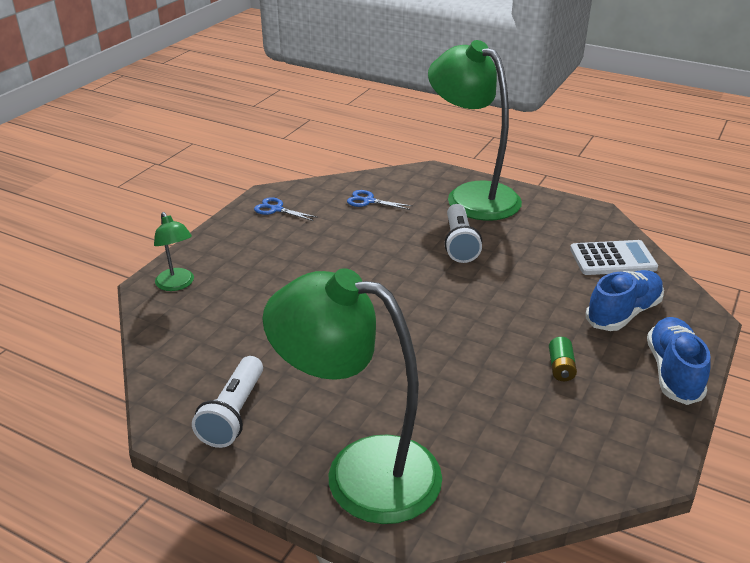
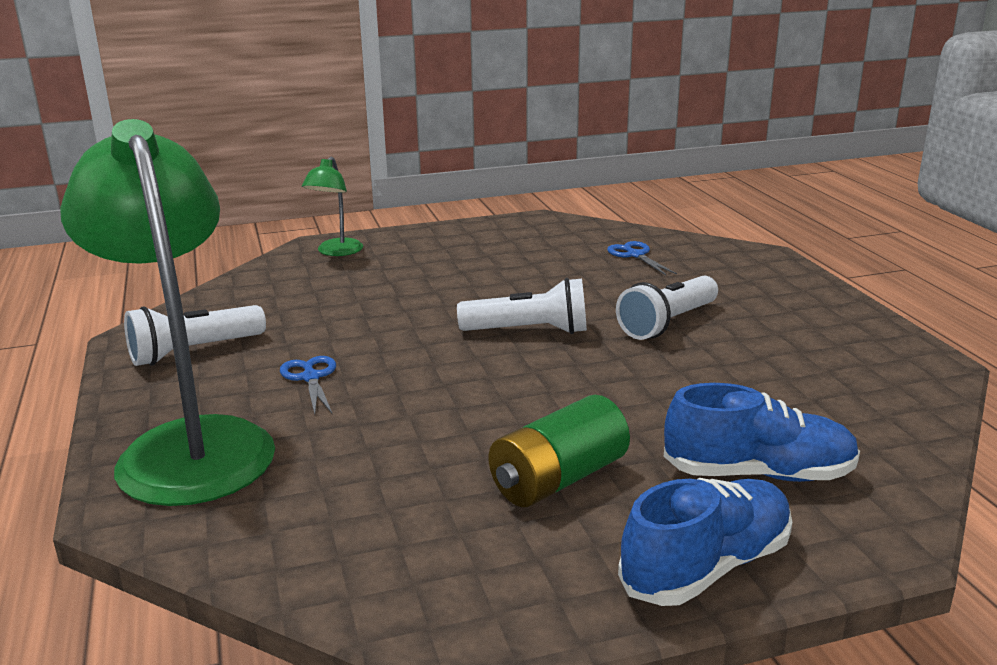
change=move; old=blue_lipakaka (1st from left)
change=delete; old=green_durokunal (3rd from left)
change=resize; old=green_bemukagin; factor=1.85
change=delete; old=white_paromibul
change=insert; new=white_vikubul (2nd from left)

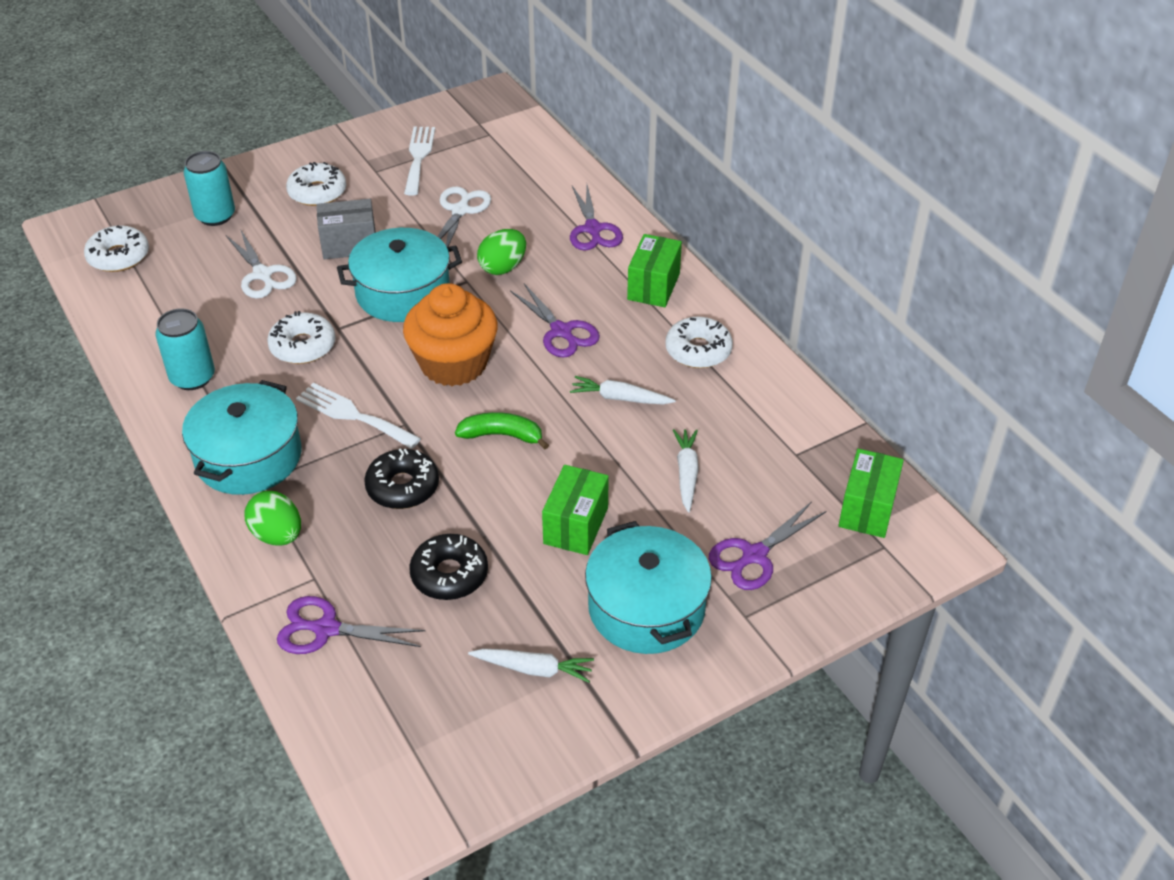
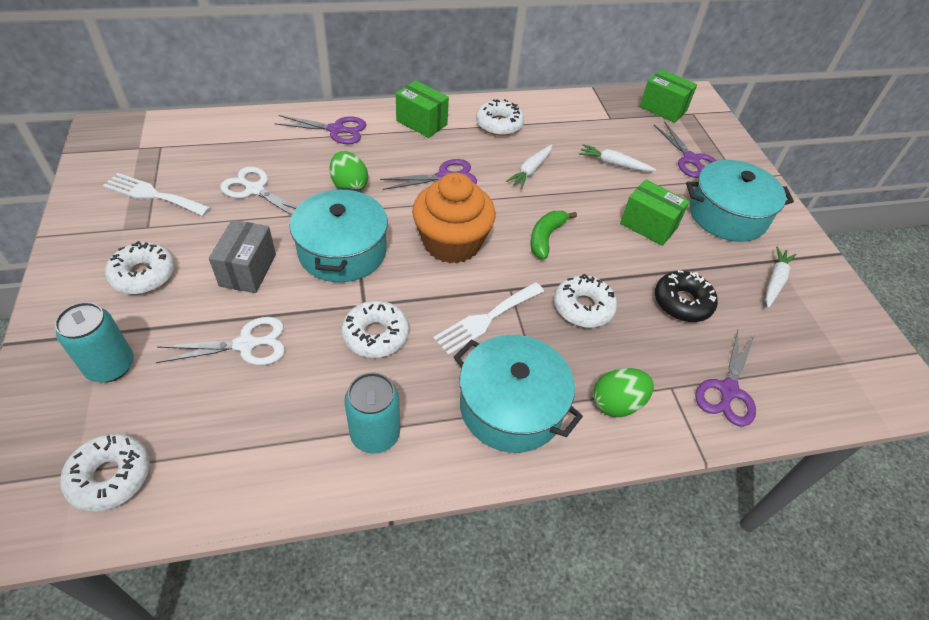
change=recolor; old=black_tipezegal (1st from left); new=white_tipezegal (5th from left)

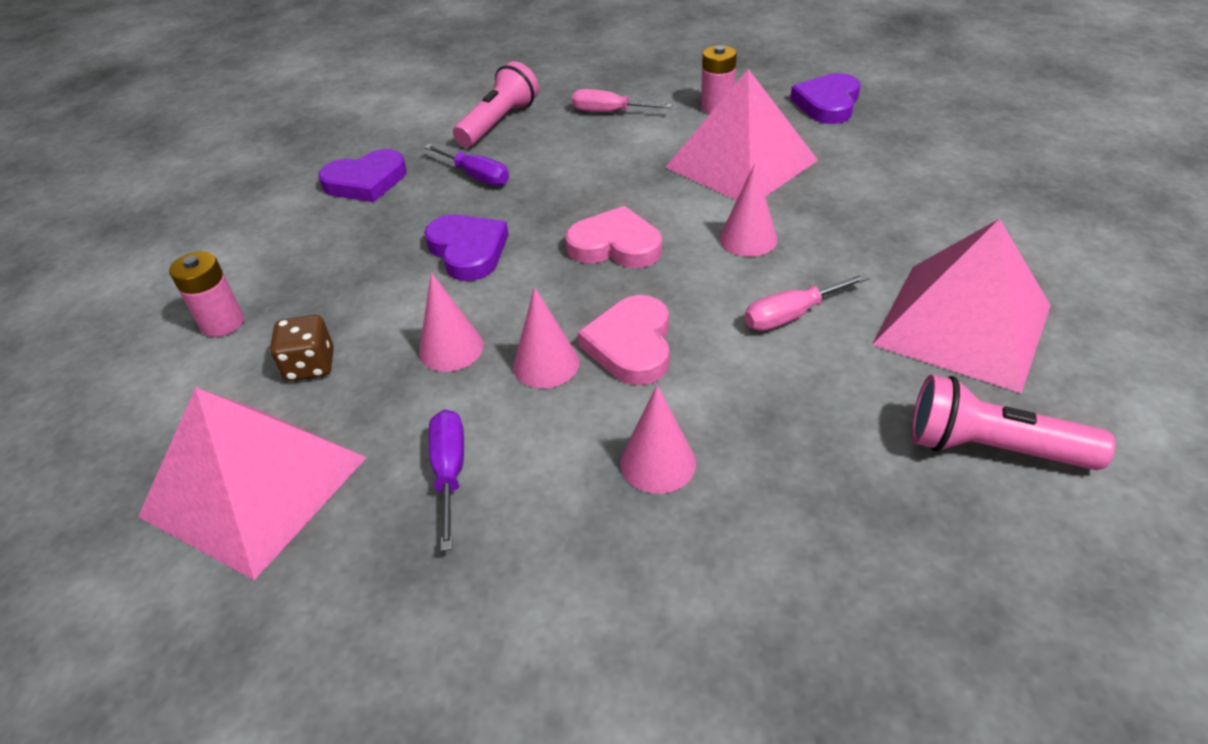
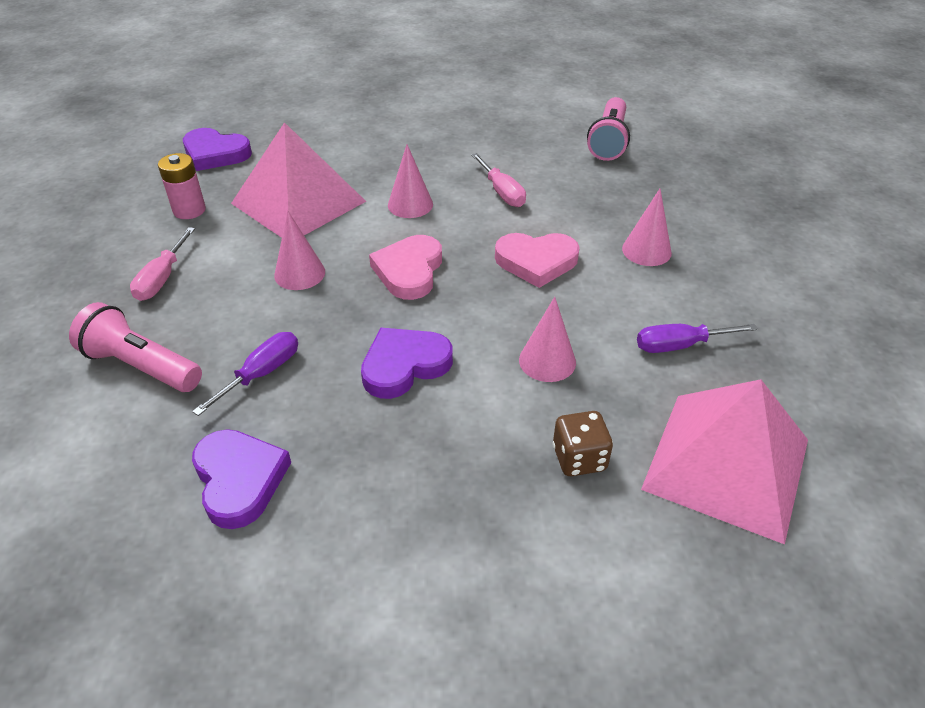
change=delete; old=pink_bemukagin (1st from left)
change=move; old=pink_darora (2nd from left in the first image); new=pink_darora (1st from left)
change=delete; old=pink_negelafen (3rd from left)

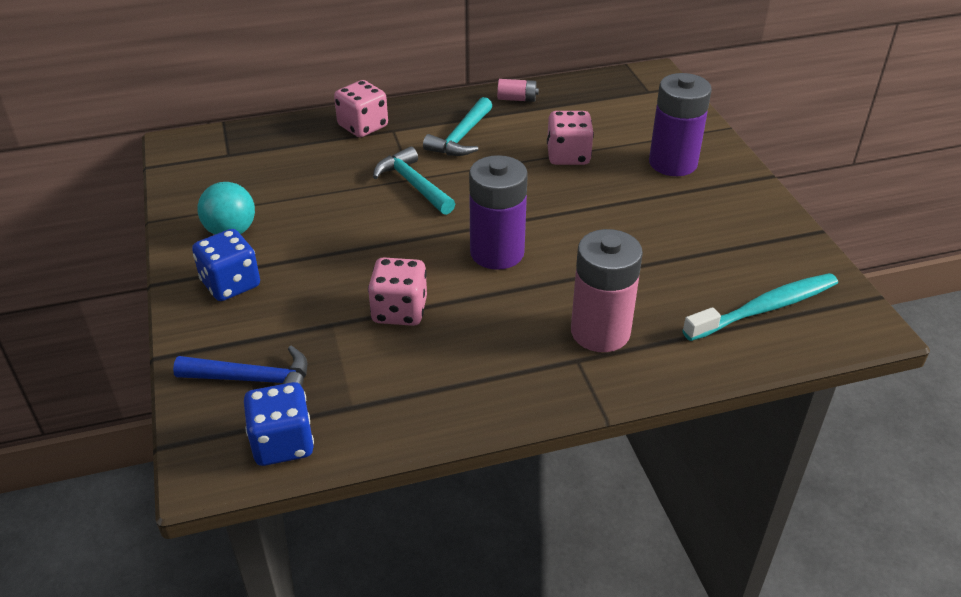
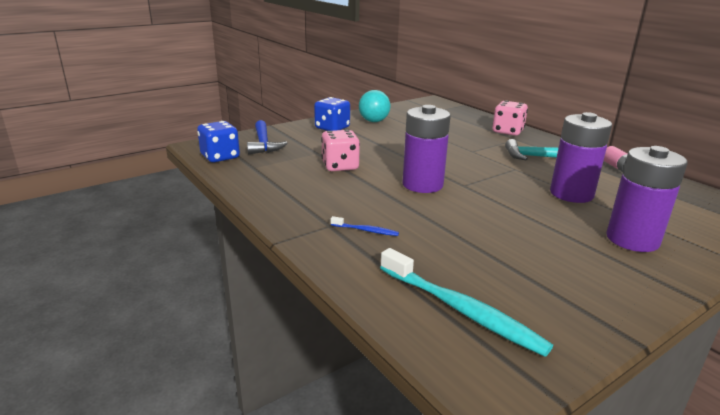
change=delete; old=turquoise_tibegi (1st from left)
change=replace; old=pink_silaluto (3rd from left); new=purple_bemukagin (2nd from left)
change=replace; old=pink_bemukagin (2nd from left); new=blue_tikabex

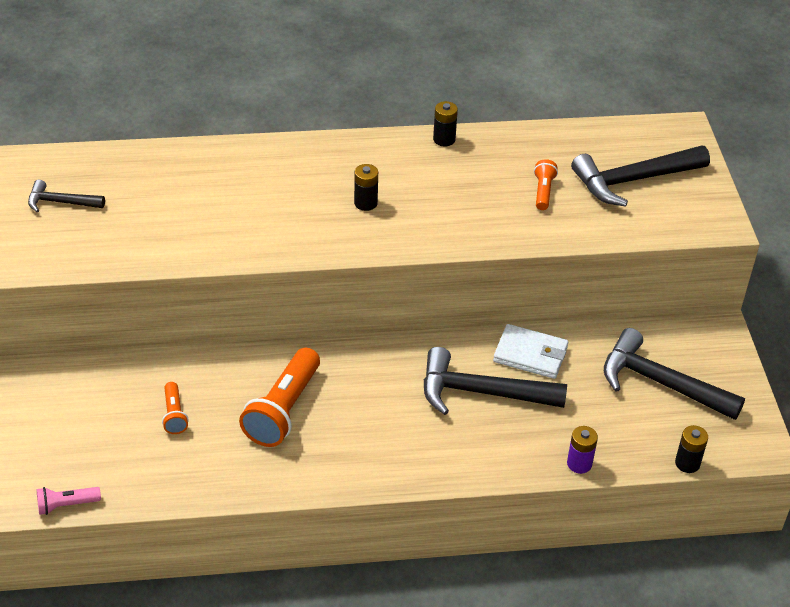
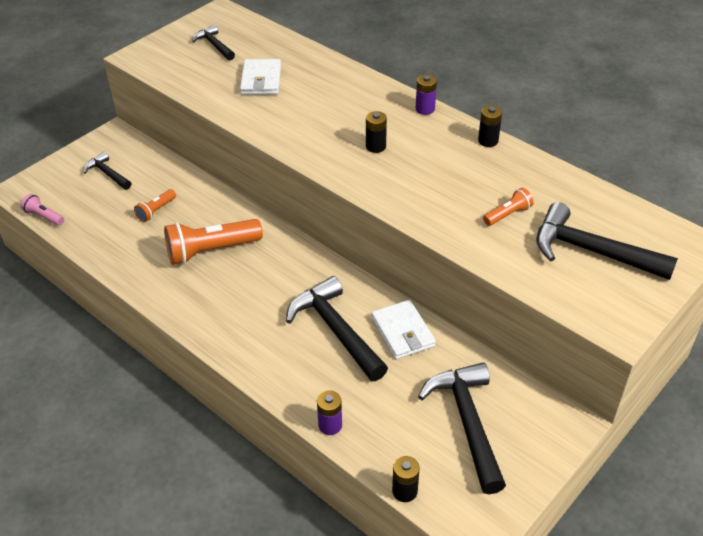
change=insert; new=black_tibegi (1st from left)
change=insert; new=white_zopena (1st from left)
change=insert; new=purple_bemukagin (2nd from left)

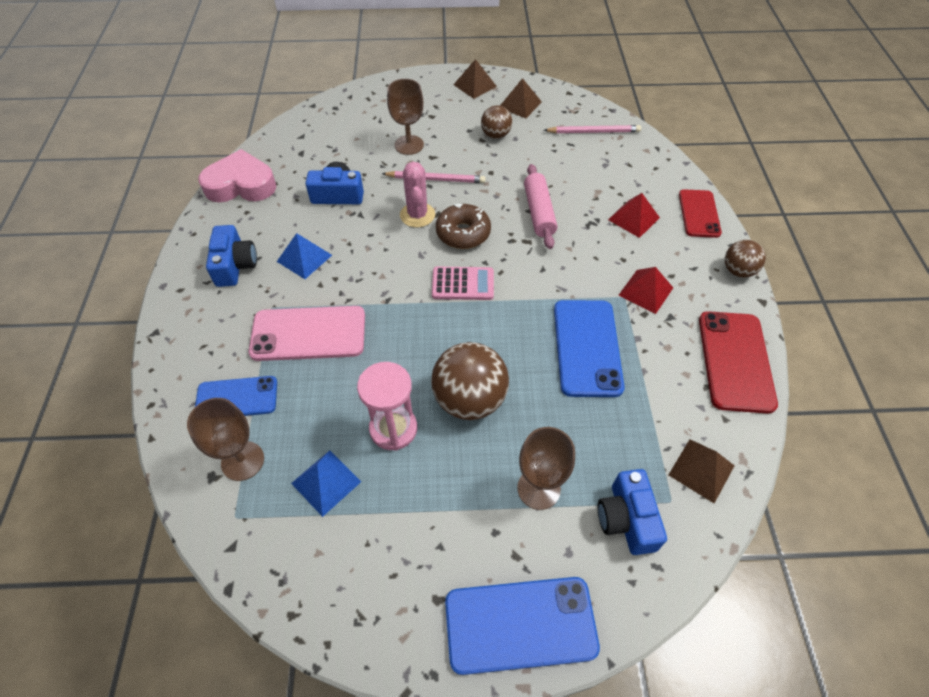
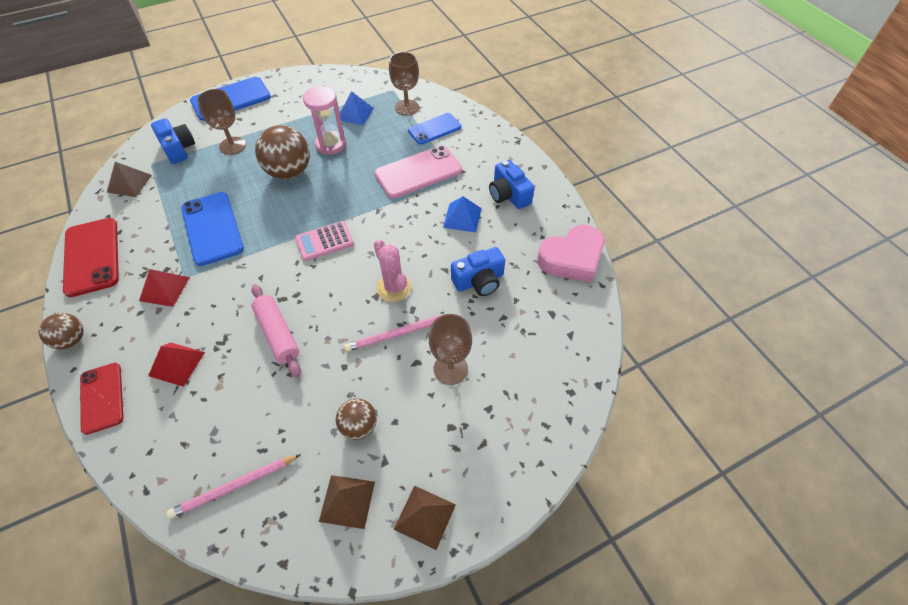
change=delete; old=brown_tipezegal

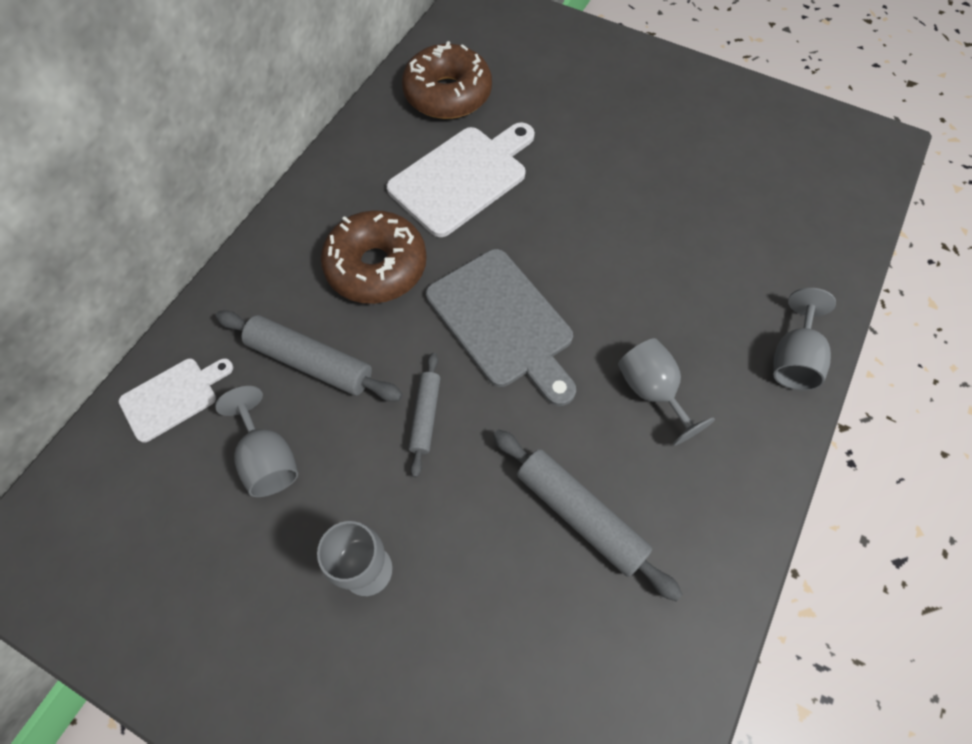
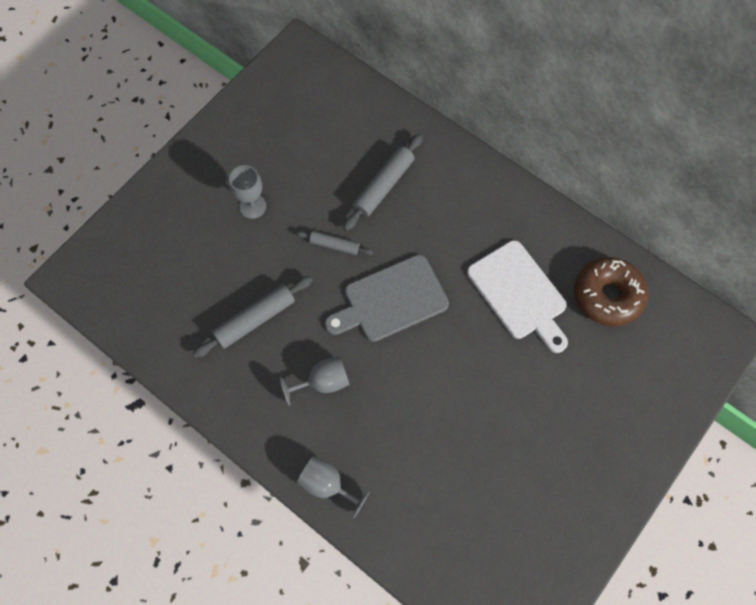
change=delete; old=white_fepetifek (1st from left)
change=delete; old=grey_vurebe (1st from left)
change=delete; old=brown_tipezegal (1st from left)

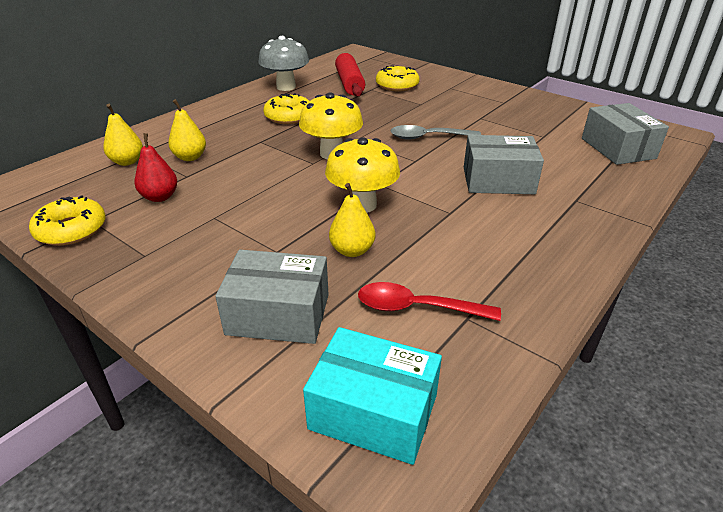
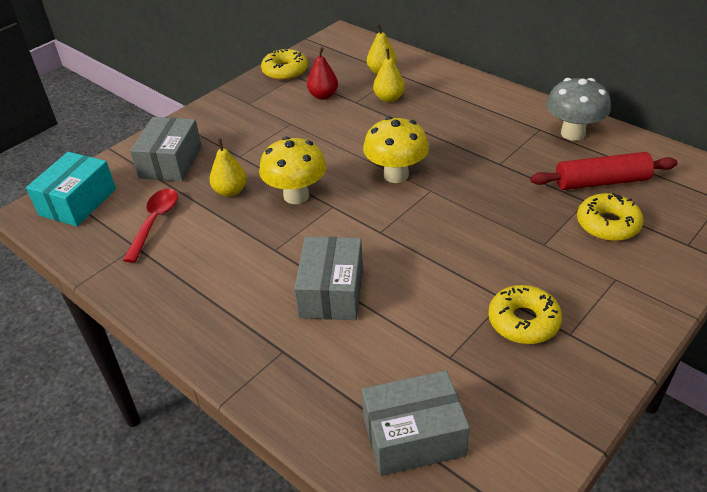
change=move; old=yellow_tipezegal (2nd from left)
change=delete; old=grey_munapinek

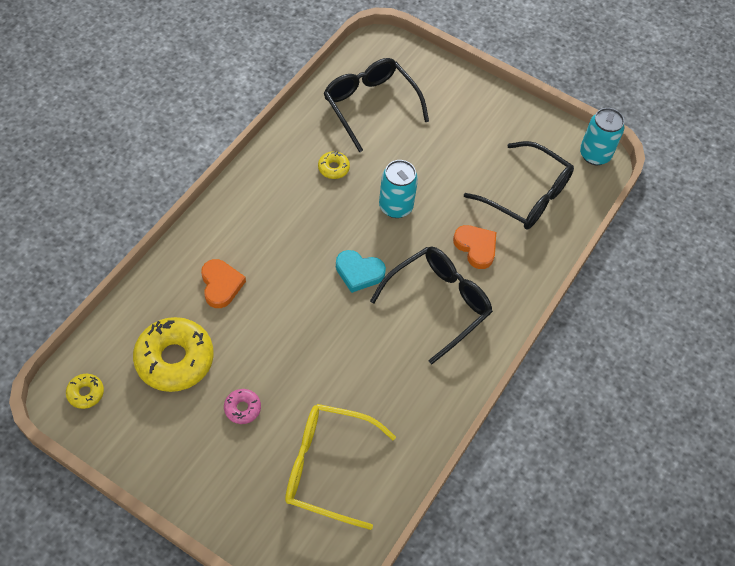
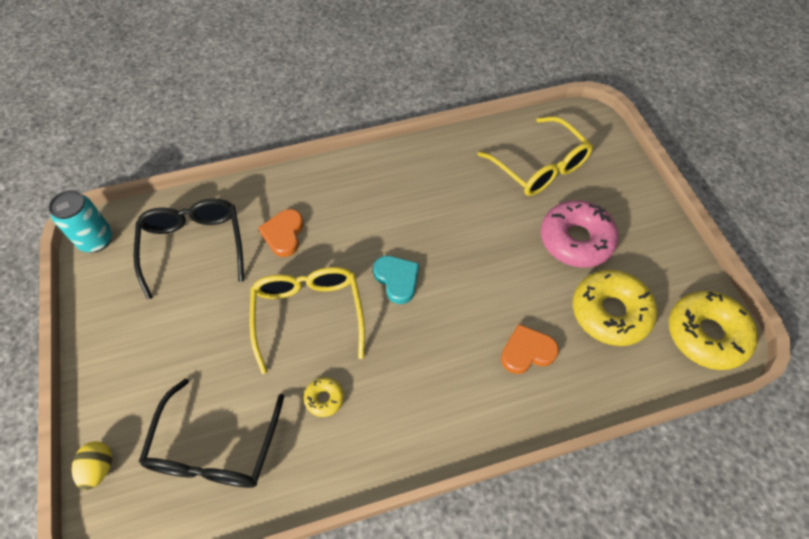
change=resize; old=yellow_tipezegal (1st from left in the first image); factor=2.18
change=rotate; old=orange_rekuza (1st from left in the first image); degrees=45
change=resize; old=pink_tipezegal; factor=2.18
change=delete; old=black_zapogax (2nd from left)
change=replace; old=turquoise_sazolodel (1st from left); new=yellow_zapogax (1st from left)
change=insert; new=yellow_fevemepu

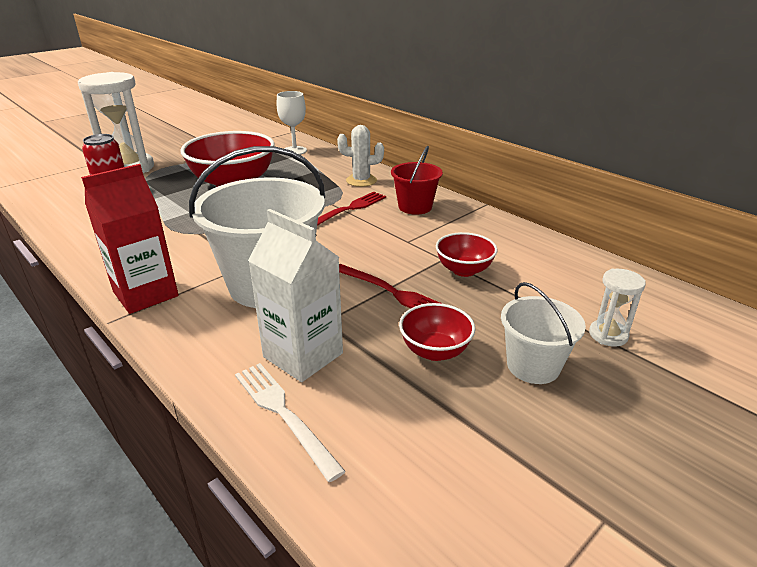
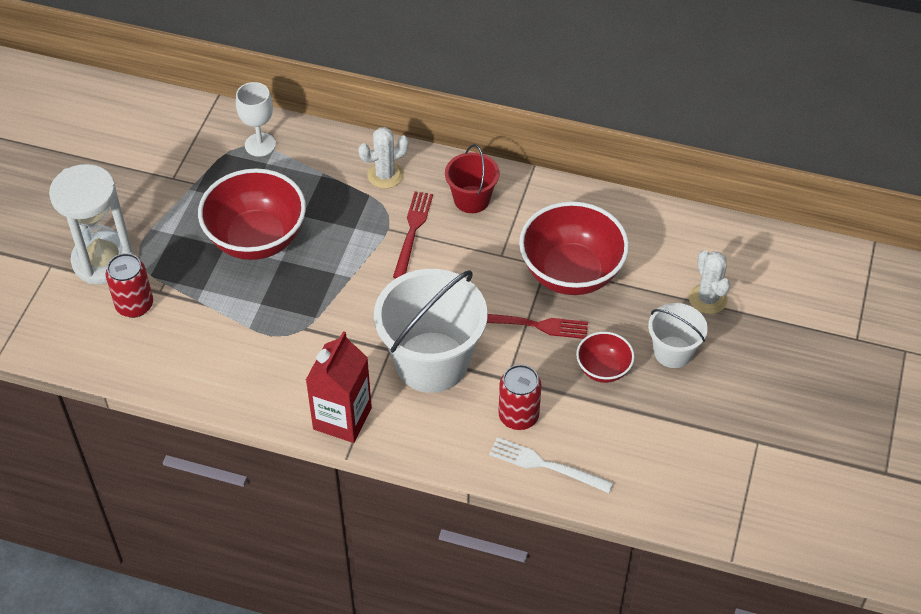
change=replace; old=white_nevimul; new=red_sazolodel (2nd from left)
change=resize; old=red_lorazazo (3rd from left in the first image); factor=1.95
change=replace; old=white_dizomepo (2nd from left); new=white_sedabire (2nd from left)

